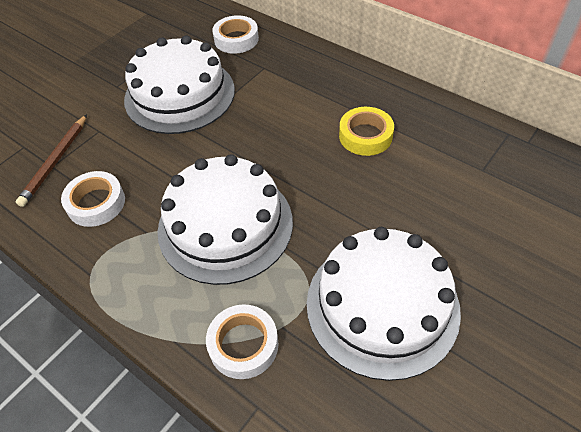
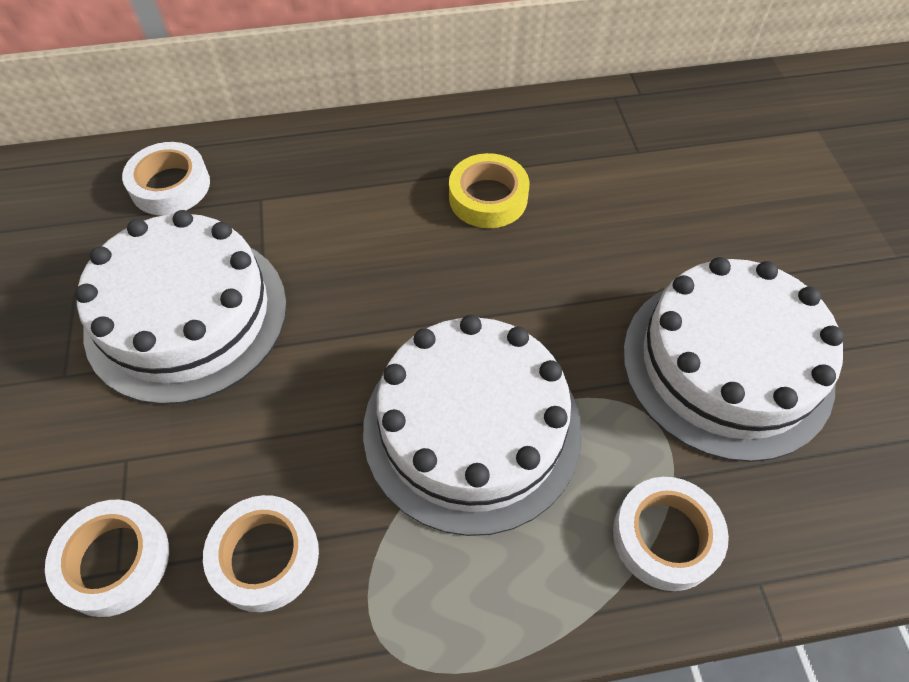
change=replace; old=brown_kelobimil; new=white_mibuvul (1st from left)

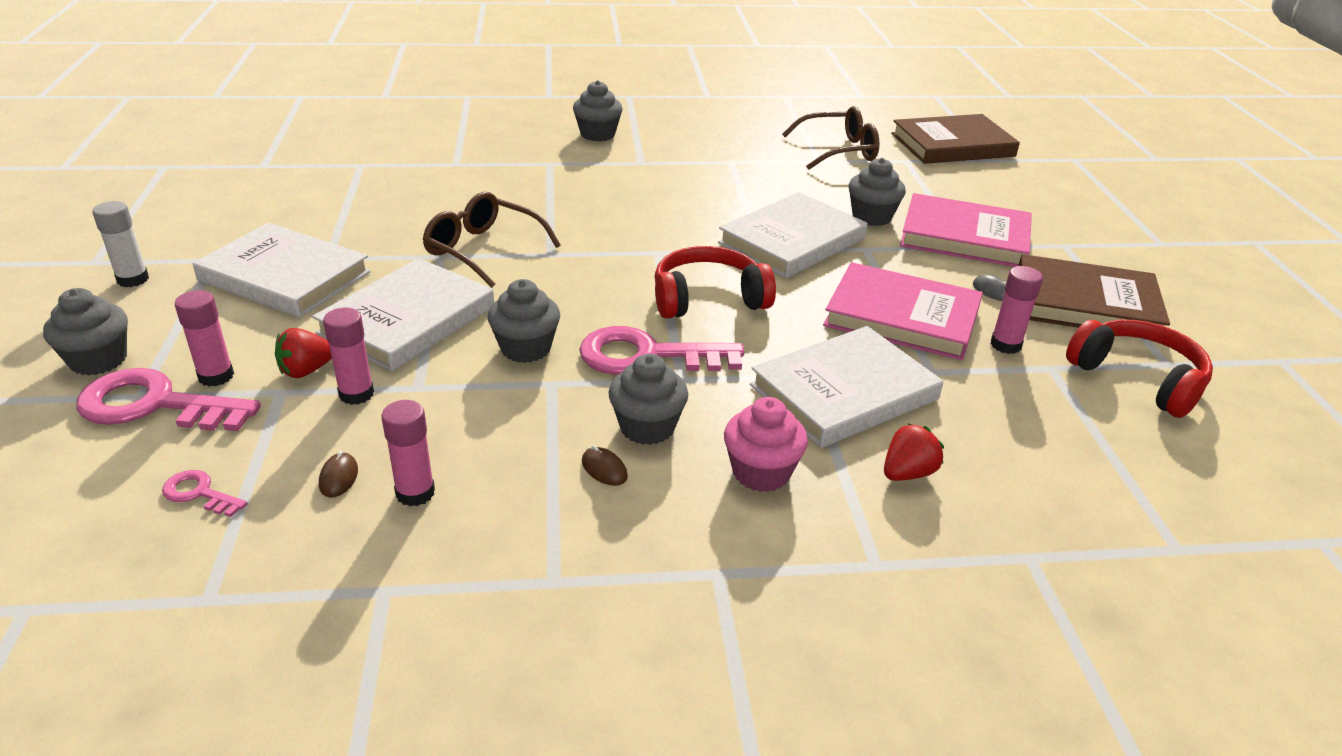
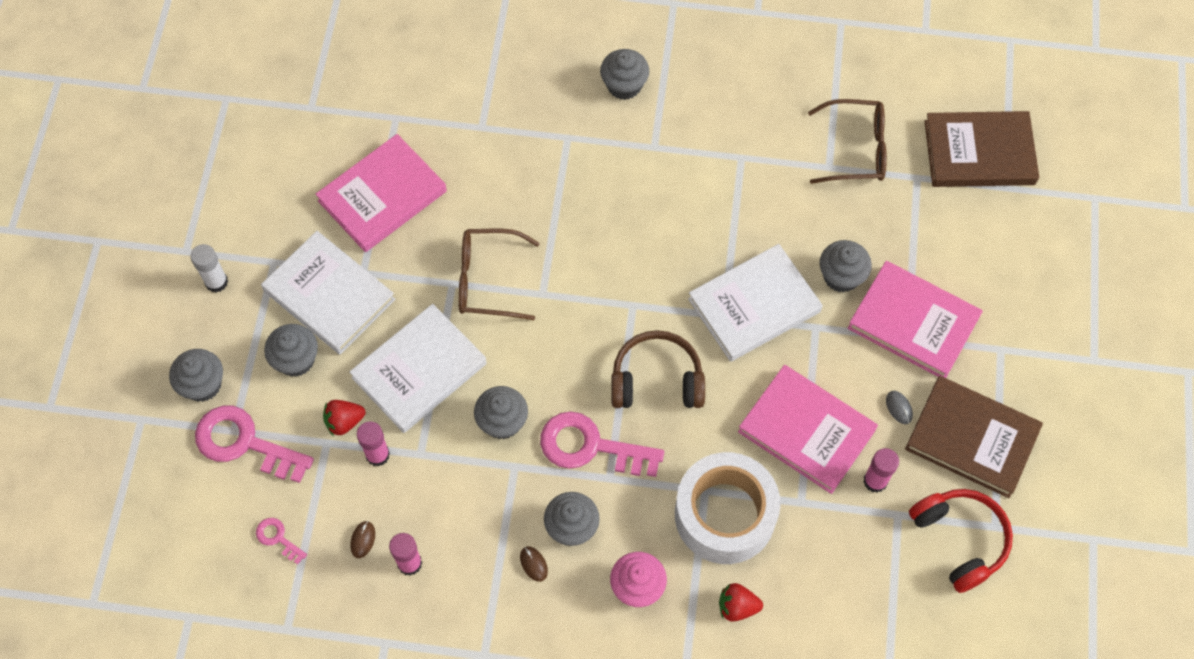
change=delete; old=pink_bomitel (1st from left)
change=rotate; old=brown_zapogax (1st from left); degrees=-45
change=recolor; old=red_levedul (1st from left); new=brown_levedul
change=replace; old=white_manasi (4th from left); new=white_mibuvul
change=rotate; old=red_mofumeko (2nd from left); degrees=-150
change=insert; new=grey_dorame (2nd from left)
change=insert; new=pink_manasi (1st from left)

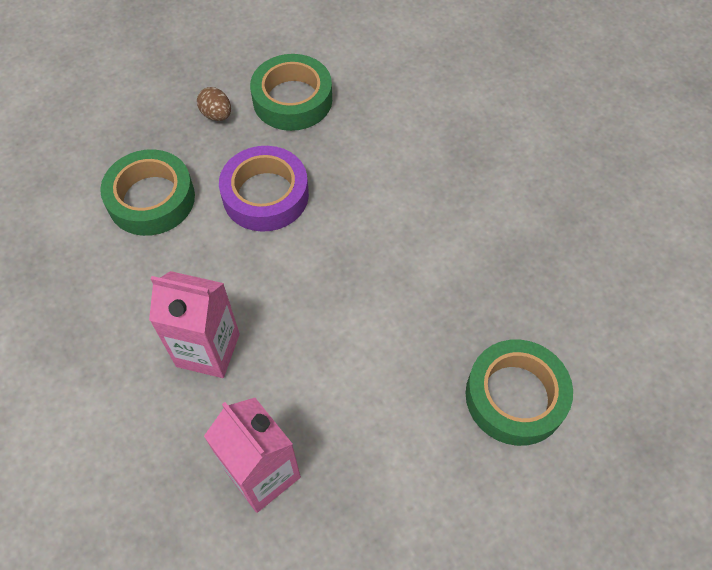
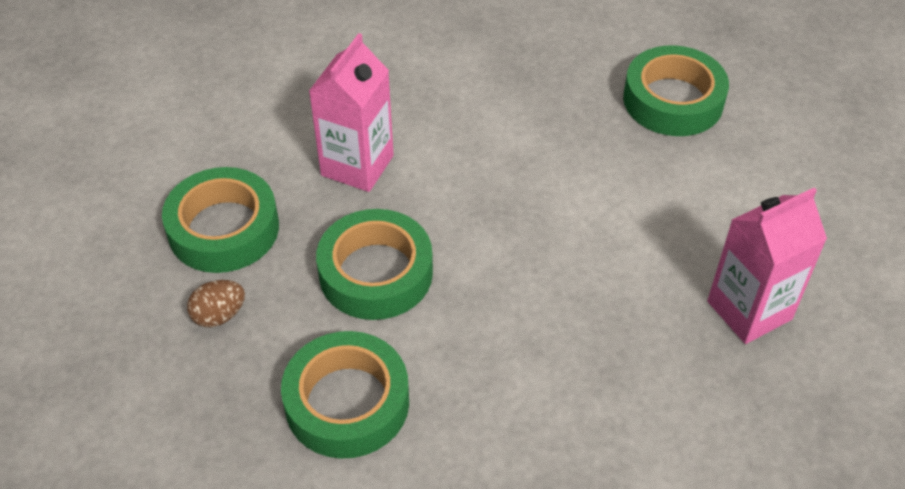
change=move; old=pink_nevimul (1st from left)
change=recolor; old=purple_mibuvul; new=green_mibuvul (3rd from left)

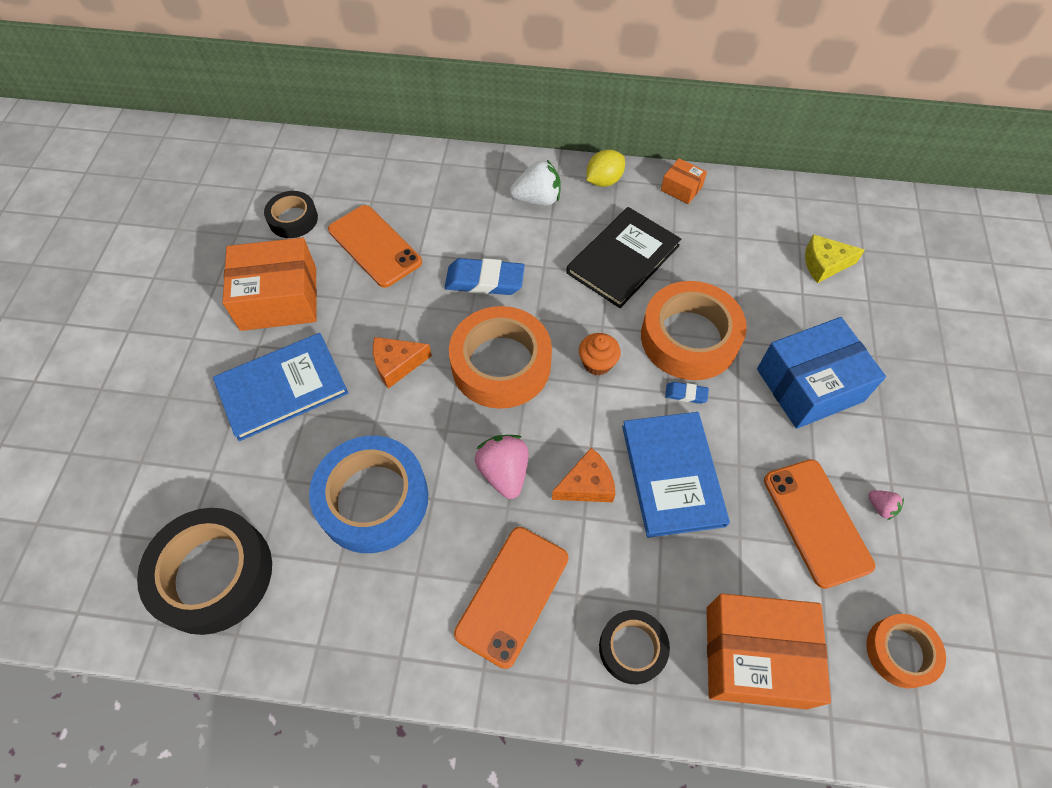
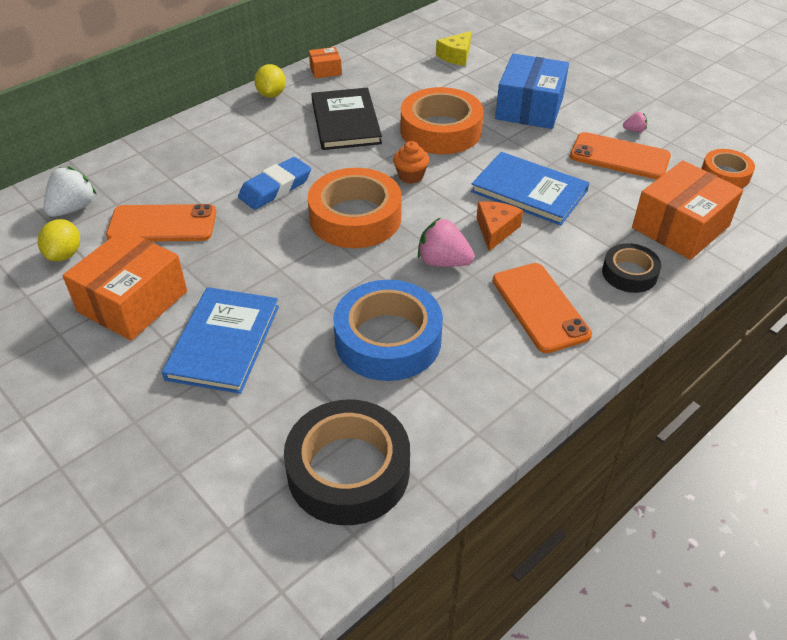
change=replace; old=black_mibuvul (2nd from left); new=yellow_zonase (1st from left)
change=delete; old=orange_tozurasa (1st from left)
change=move; old=white_mofumeko
change=delete; old=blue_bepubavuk (2nd from left)

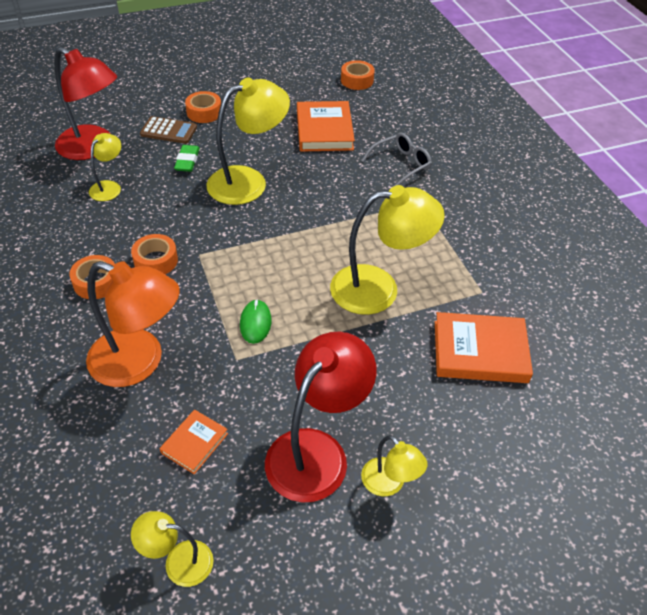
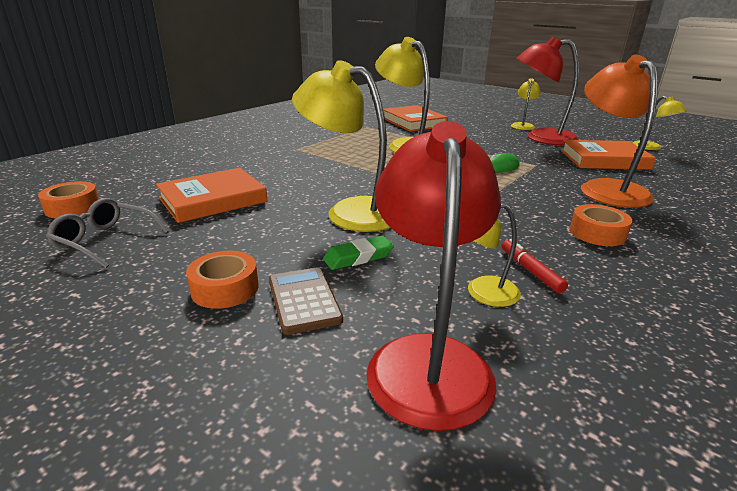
change=delete; old=orange_mibuvul (2nd from left)
change=resize; old=orange_manasi (1st from left in the first image); factor=1.84
change=move; old=grey_zapogax
change=insert; new=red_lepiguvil

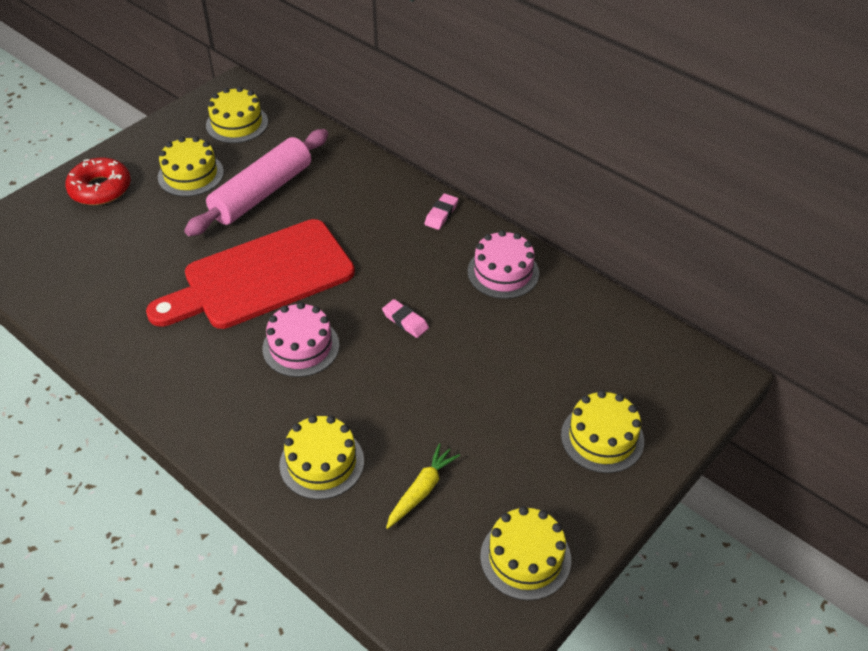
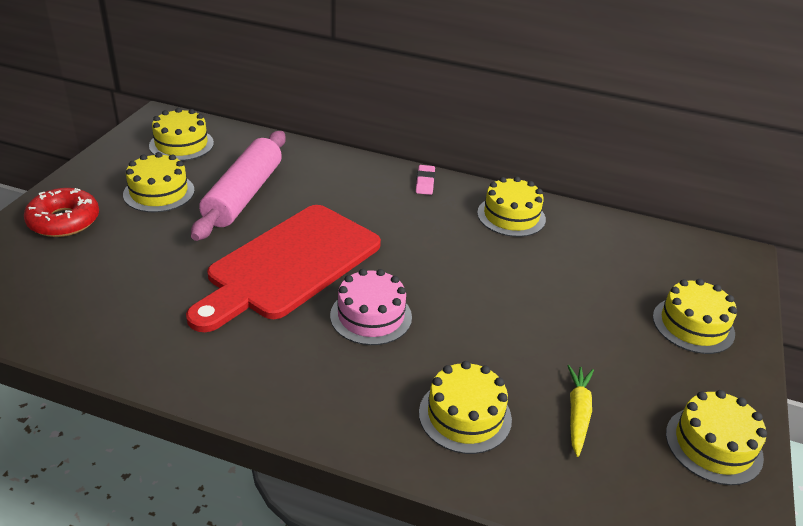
change=delete; old=pink_bepubavuk (1st from left)
change=recolor; old=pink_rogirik (2nd from left); new=yellow_rogirik (4th from left)

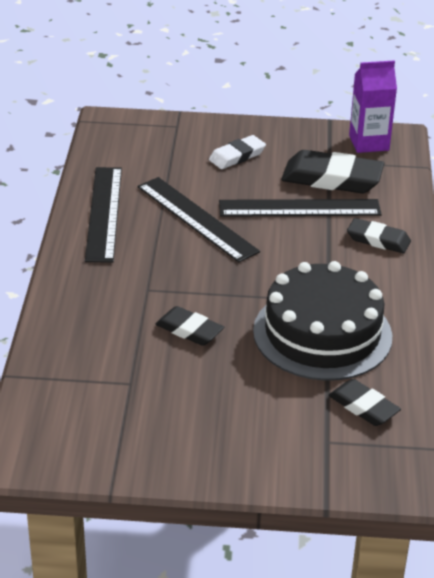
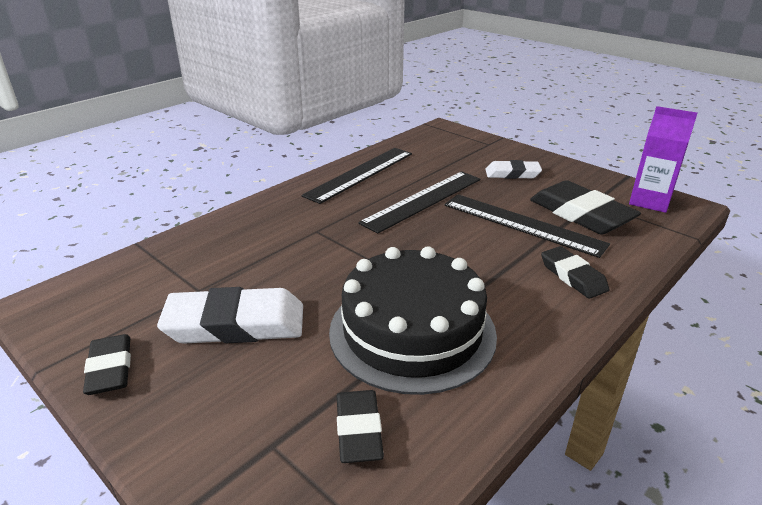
change=rotate; old=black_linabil (2nd from left); degrees=45
change=move; old=black_bepubavuk (1st from left)
change=insert; new=white_bepubavuk (1st from left)

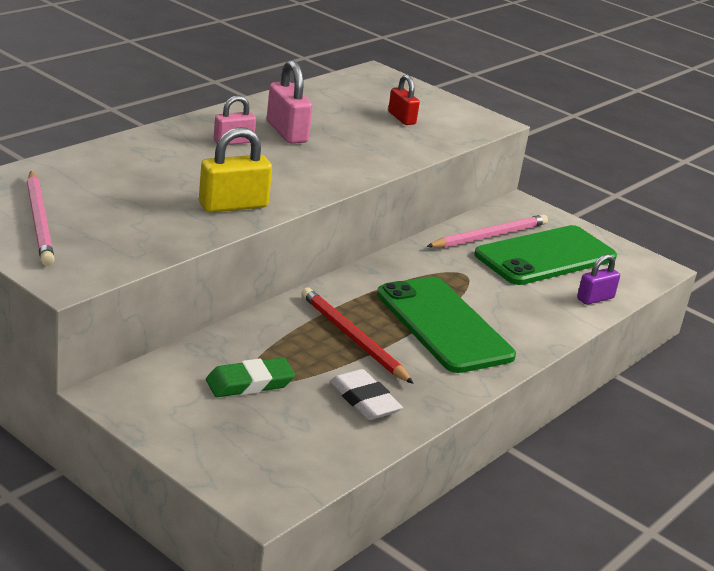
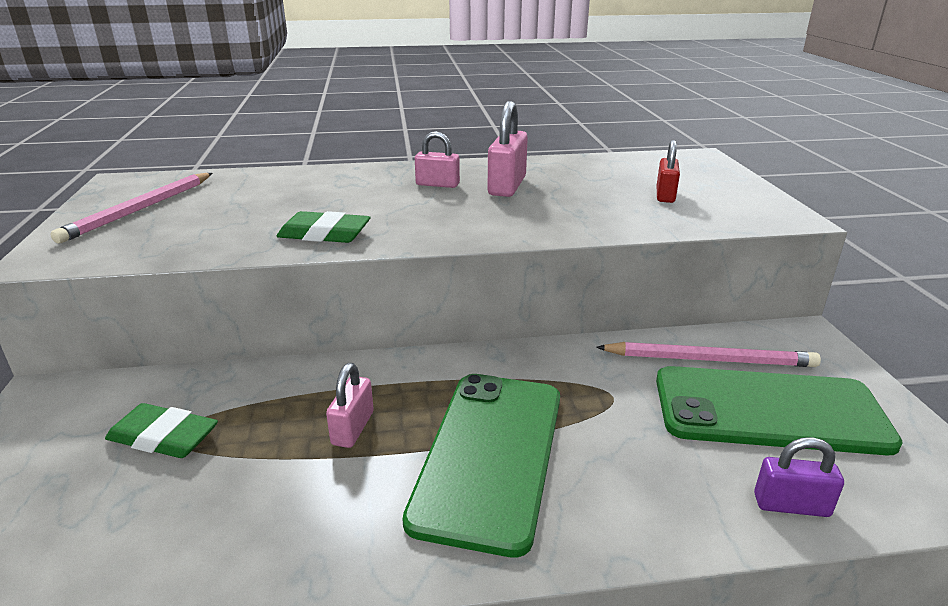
change=replace; old=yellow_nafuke; new=green_bepubavuk (2nd from left)
change=replace; old=red_kelobimil; new=pink_nafuke (1st from left)
change=delete; old=white_bepubavuk

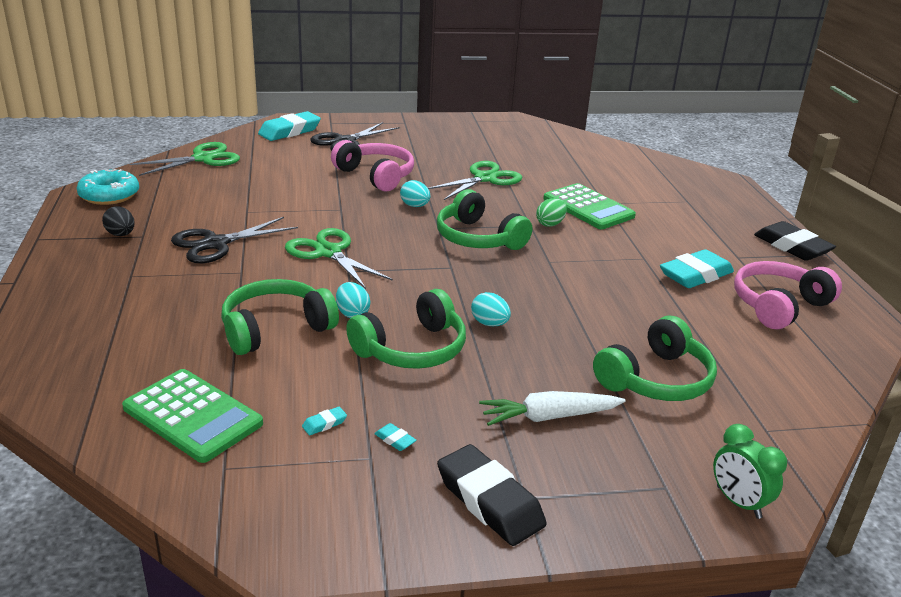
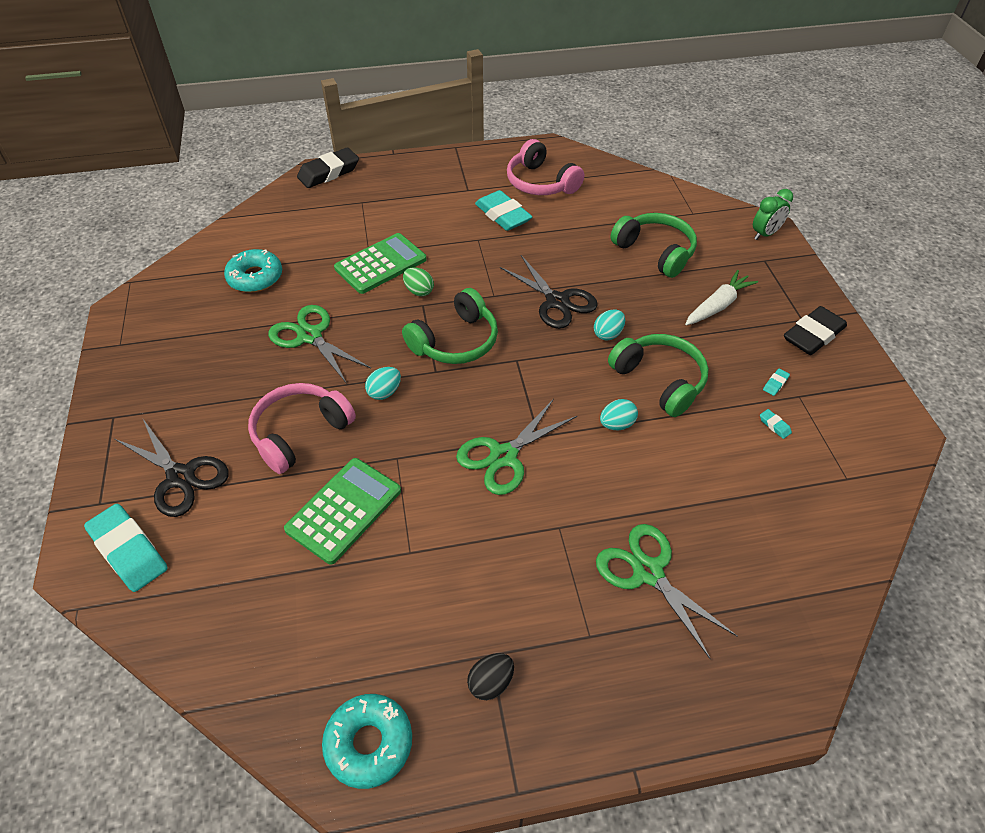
change=move; old=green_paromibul (1st from left)
change=move; old=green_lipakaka (1st from left in the first image); new=green_lipakaka (3rd from left)
change=move; old=black_lipakaka (1st from left in the first image); new=black_lipakaka (2nd from left)
change=delete; old=green_levedul (1st from left)
change=rotate; old=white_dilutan; degrees=-120
change=move; old=black_bepubavuk (2nd from left in the first image); new=black_bepubavuk (1st from left)
change=insert; new=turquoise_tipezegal (1st from left)

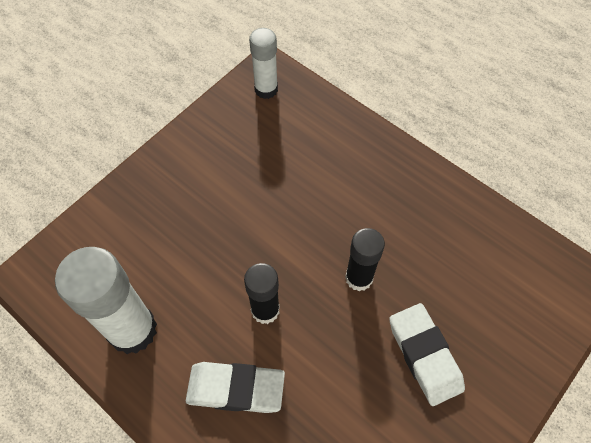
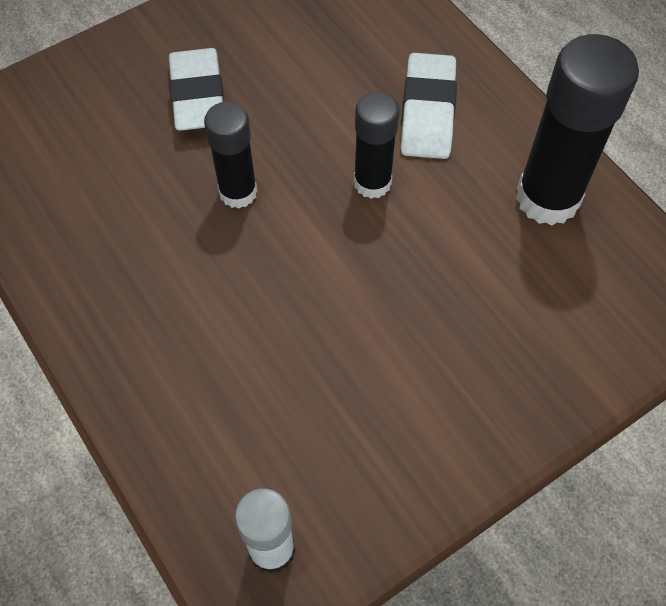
change=recolor; old=white_bomitel (1st from left); new=black_bomitel (3rd from left)
change=rotate; old=white_bepubavuk (1st from left in the first image); degrees=75

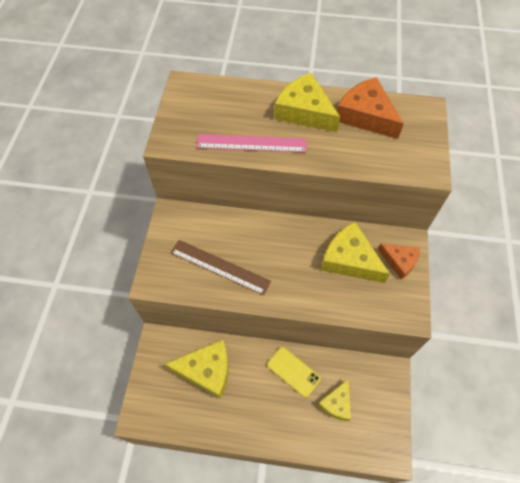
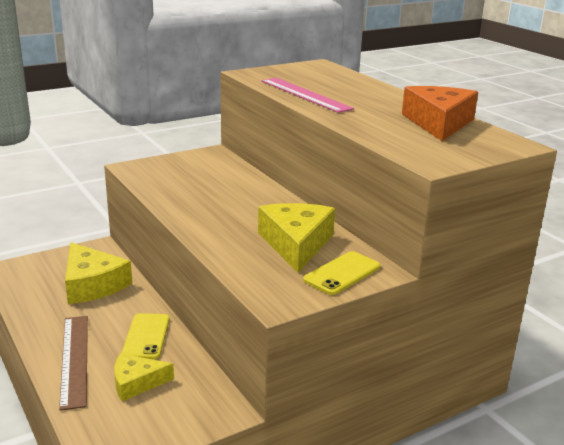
change=move; old=brown_linabil
change=delete; old=yellow_tozurasa (2nd from left)
change=replace; old=orange_tozurasa (2nd from left); new=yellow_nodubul (2nd from left)

